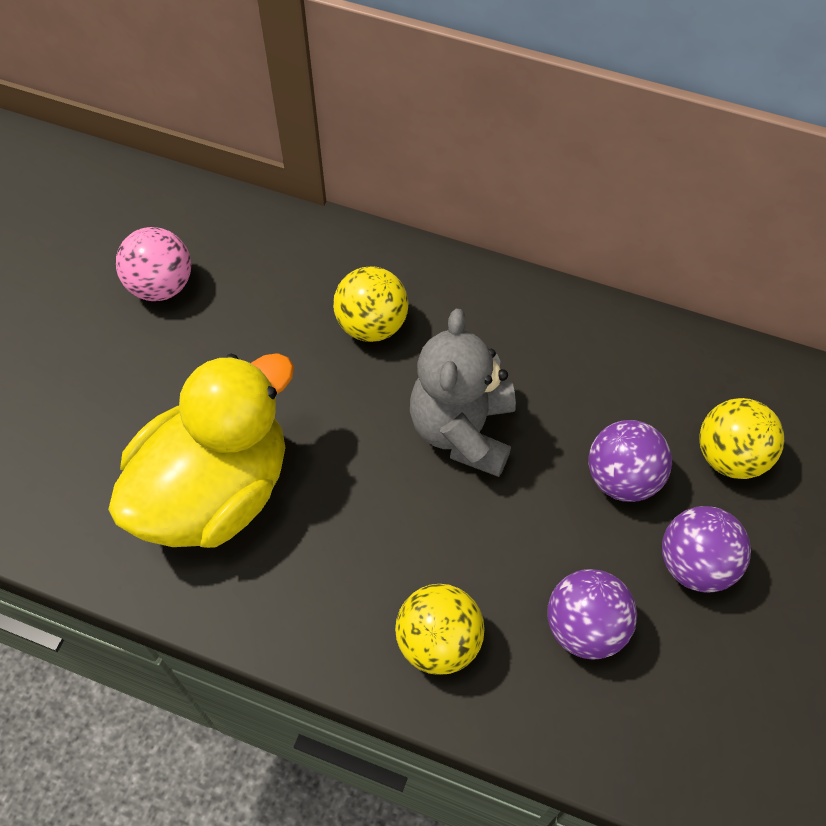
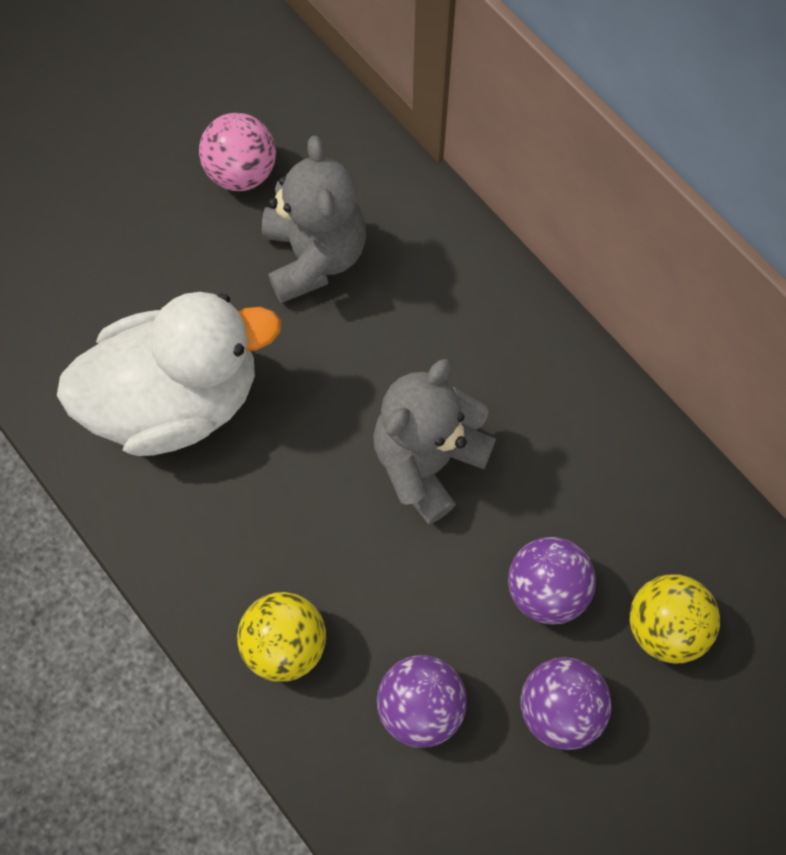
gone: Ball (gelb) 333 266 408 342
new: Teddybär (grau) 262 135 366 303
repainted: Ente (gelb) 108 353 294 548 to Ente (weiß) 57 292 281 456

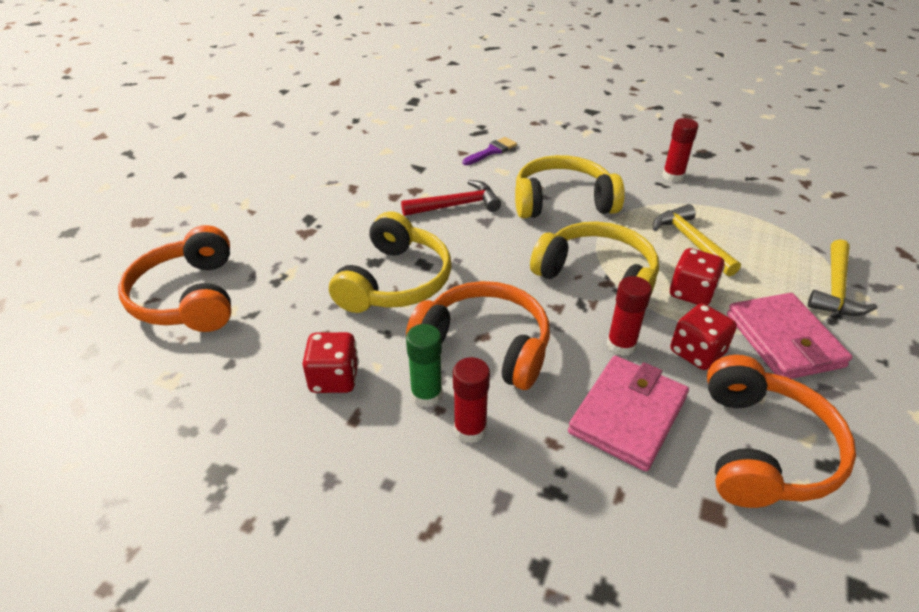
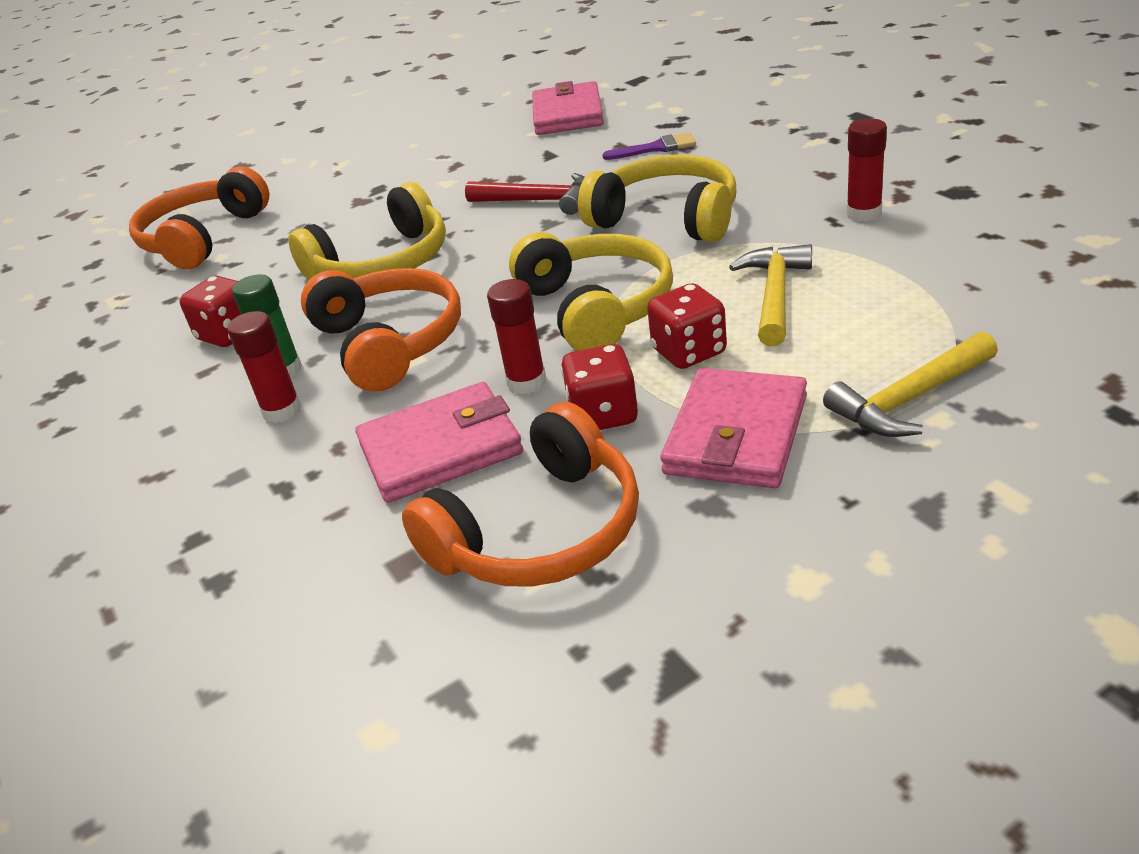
new: Geldbörse (rosa) 532 81 604 135

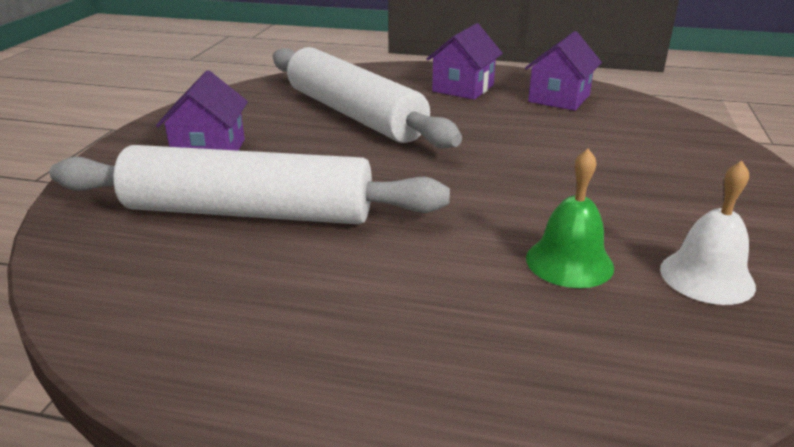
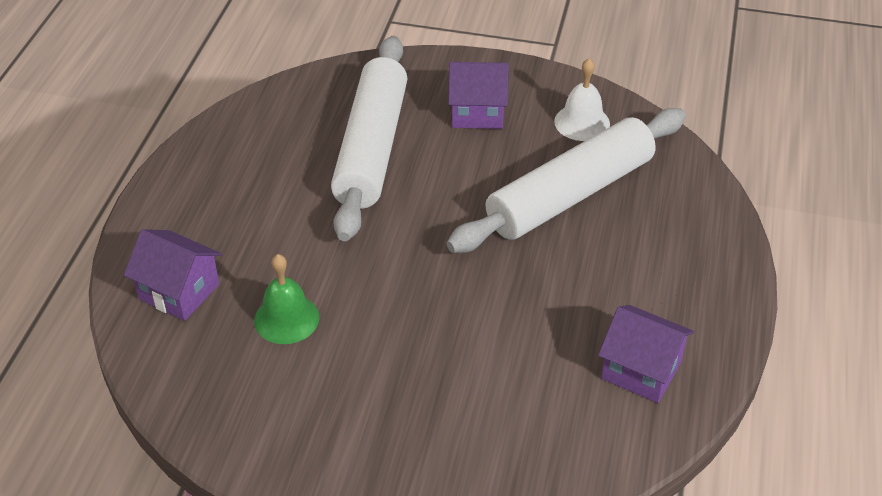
shifted: Haus (lila) 426 23 503 100 to 124 229 222 321; Glocke (weiß) 660 161 756 305 to 554 58 610 141

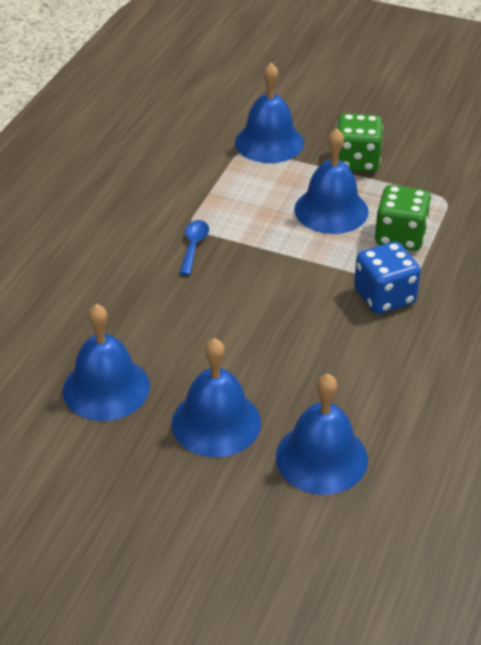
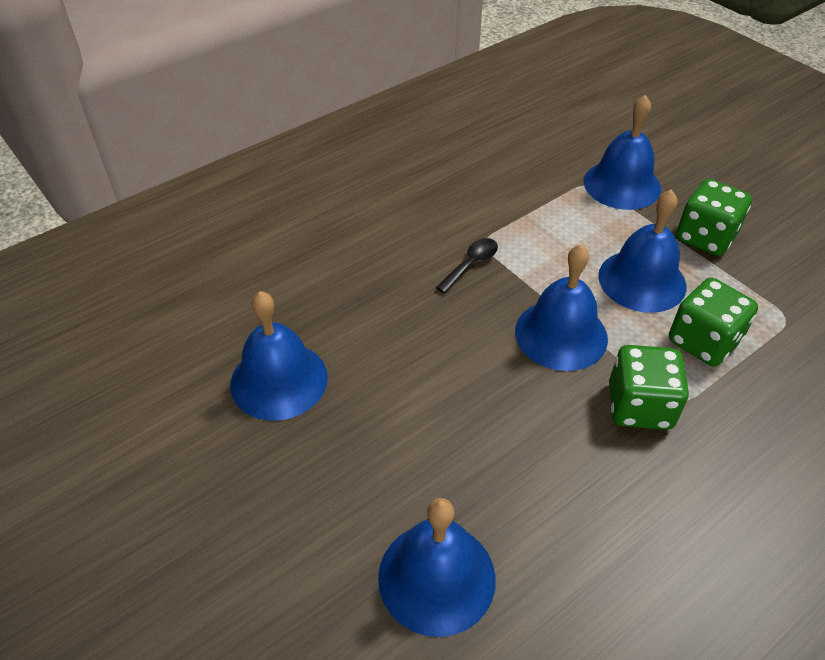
shifted: Glocke (blau) 172 338 261 457 to 515 244 608 371
repainted: Löffel (blau) 180 220 209 275 to Löffel (schwarz) 436 238 498 293; Spielwürfel (blau) 354 242 421 314 to Spielwürfel (grün) 609 345 689 430

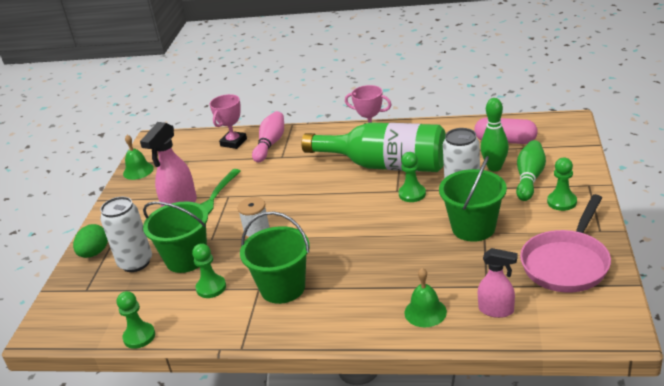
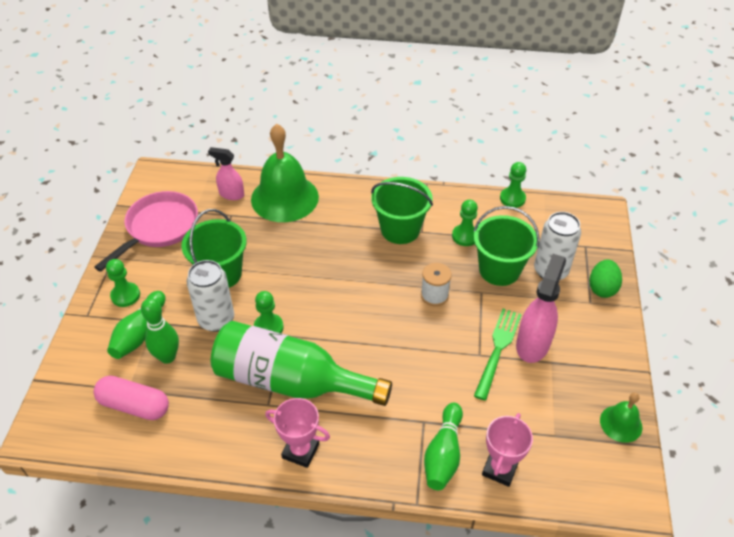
repainted: Bowlingkegel (rosa) 252 111 284 163 to Bowlingkegel (grün) 424 403 463 490
scaled: Glocke (grün) 404 268 447 327 = 251 124 319 222 x2.07

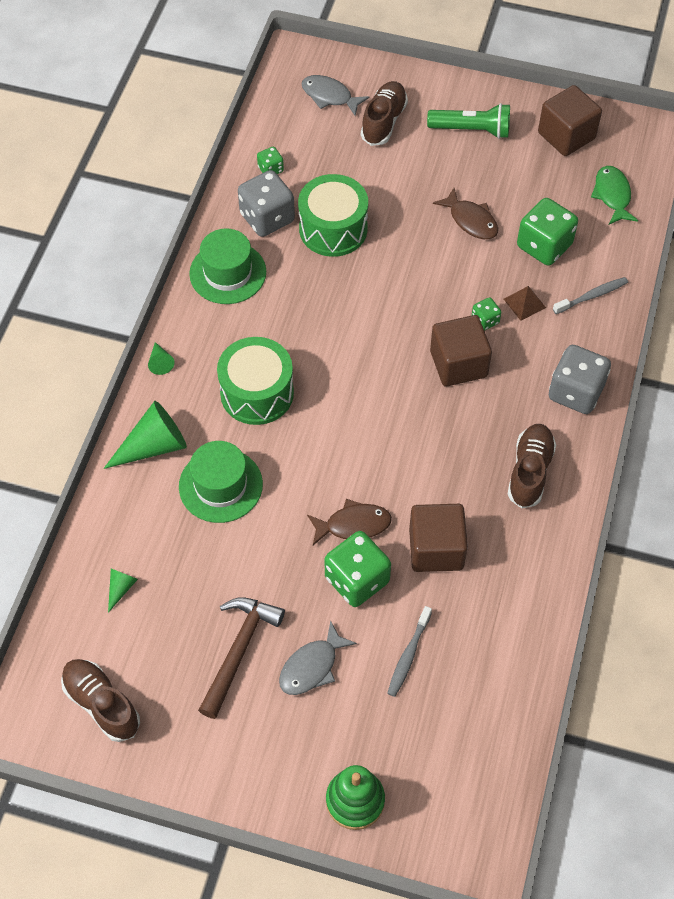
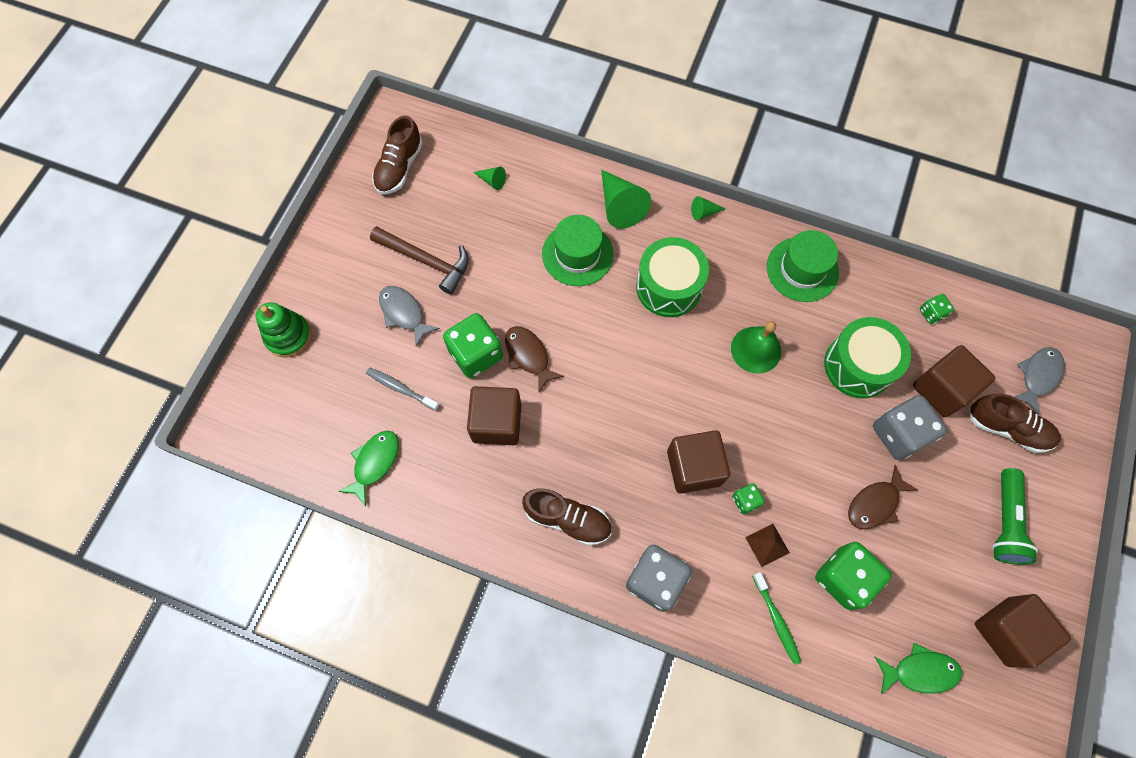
new: Fisch (grün) 338 431 399 506; Glocke (grün) 731 321 781 374; Kubus (braun) 913 345 996 417
shifted: Spielwürfel (grau) 238 170 295 237 to 873 395 947 460
repainted: Zahnbürste (grau) 553 277 628 314 to Zahnbürste (grün) 752 572 801 665
rotated: Schuh (braun) 61 659 140 742 = 372 116 423 194 150 degrees clockwise; Fisch (braun) 307 499 392 545 = 505 326 564 392 150 degrees clockwise

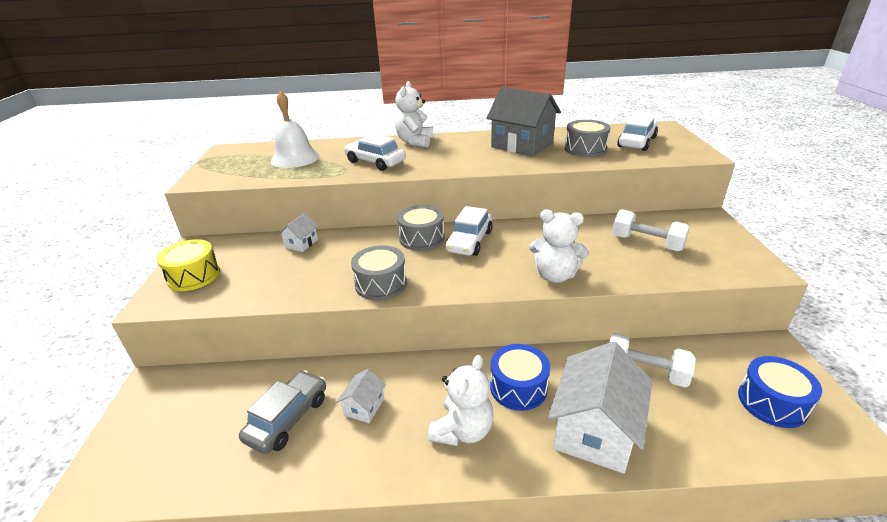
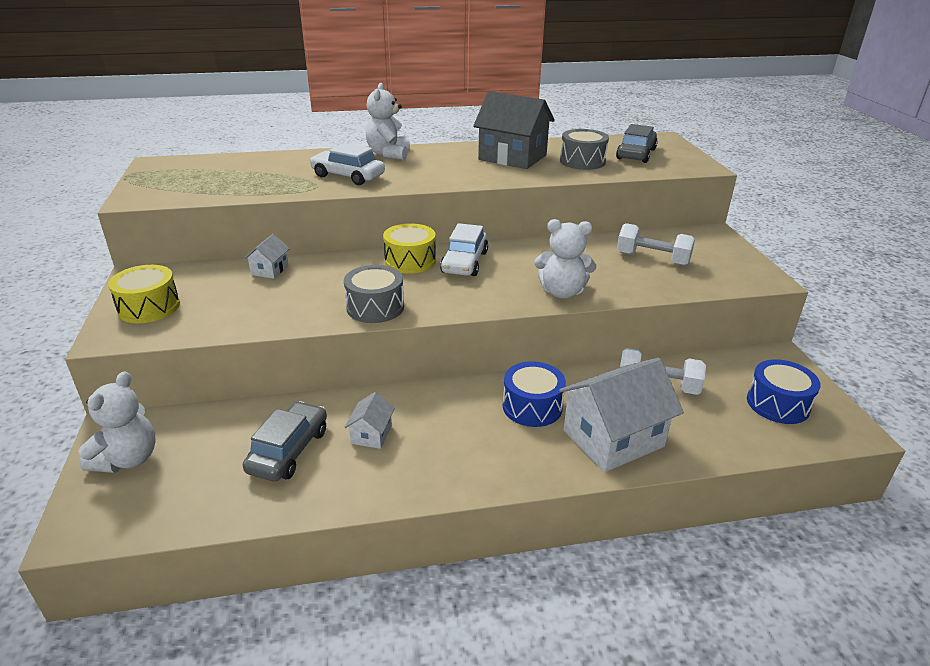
gone: Glocke (weiß) 271 91 320 168
shifted: Teddybär (weiß) 428 355 494 446 to 78 371 156 473
repainted: Trommel (grau) 397 205 444 251 to Trommel (gelb) 383 223 436 274; Auto (weiß) 617 115 658 151 to Auto (grau) 616 124 658 163
rotated: Haus (weiß) 548 342 652 474 = 559 358 684 472 45 degrees clockwise

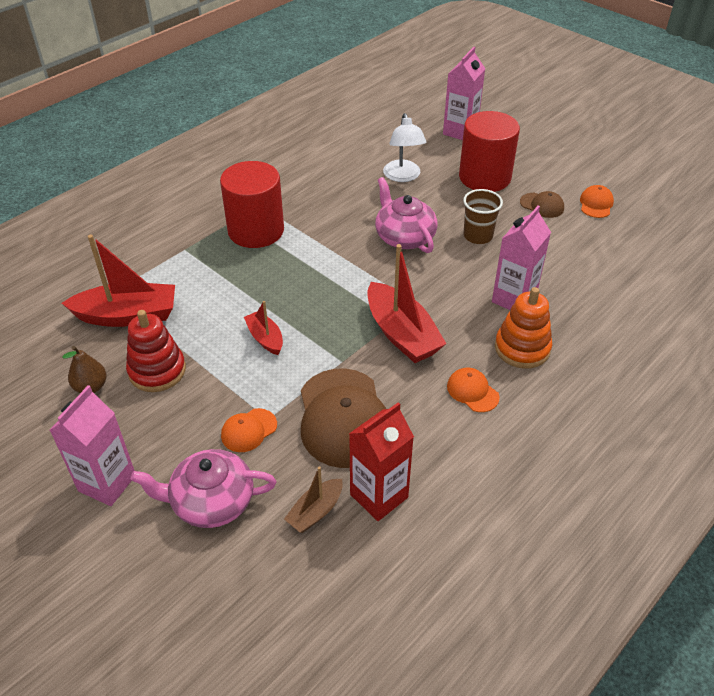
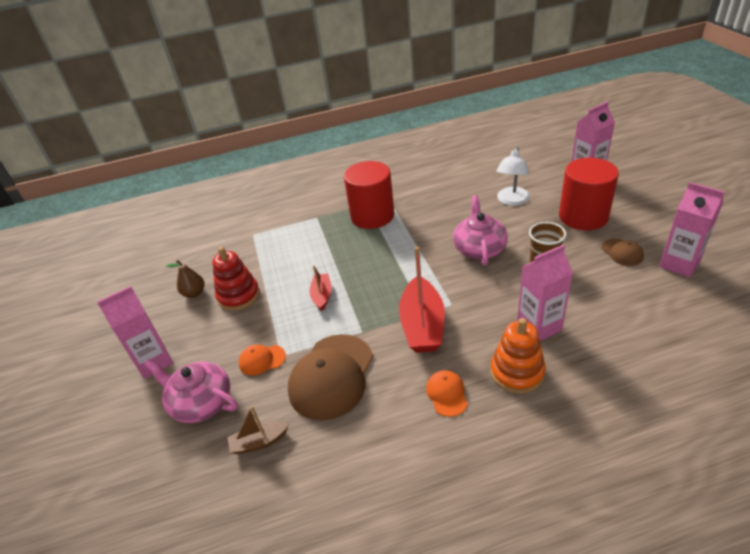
gone: Boot (rot) 62 235 175 327; Getränkekarton (rot) 349 402 414 521
swapped: Kappe (orange) 580 185 614 218 to Getränkekarton (rosa) 659 182 725 278

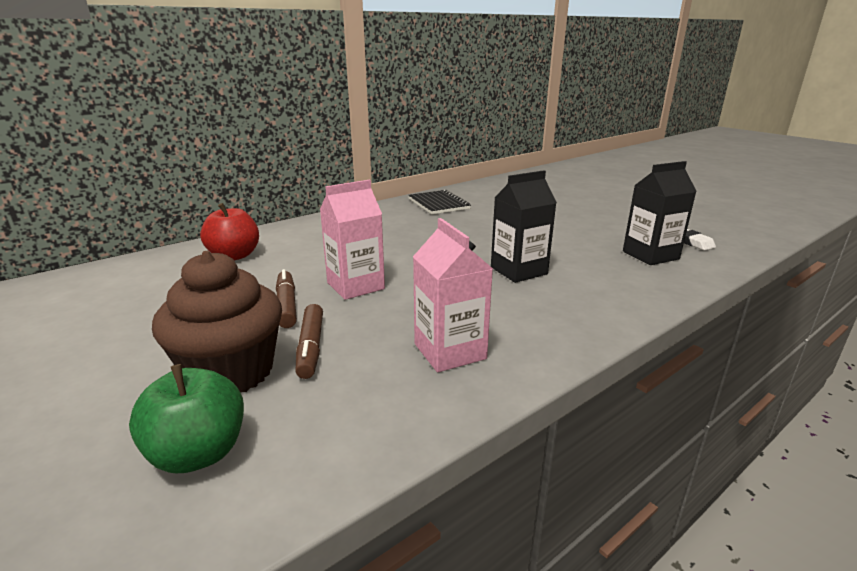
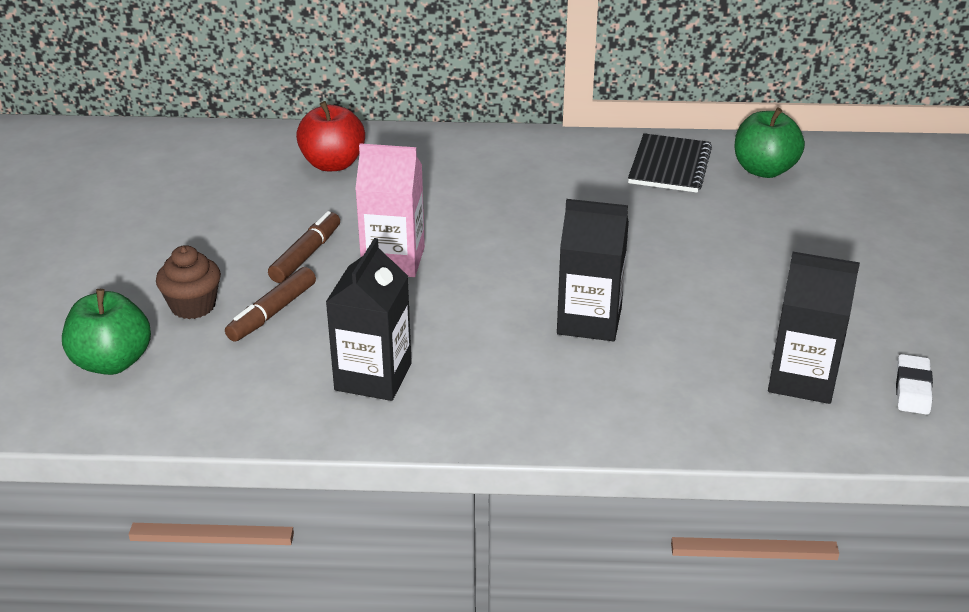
new: Apfel (grün) 734 108 805 178
repainted: Getränkekarton (rosa) 413 218 493 372 to Getränkekarton (schwarz) 326 238 412 401
scaled: Muffin (braun) 152 251 282 392 = 156 245 221 319 x0.56

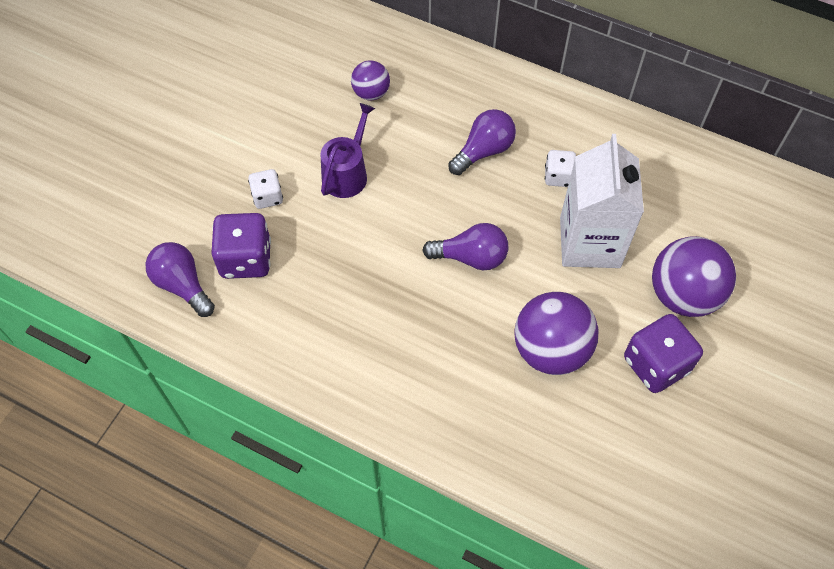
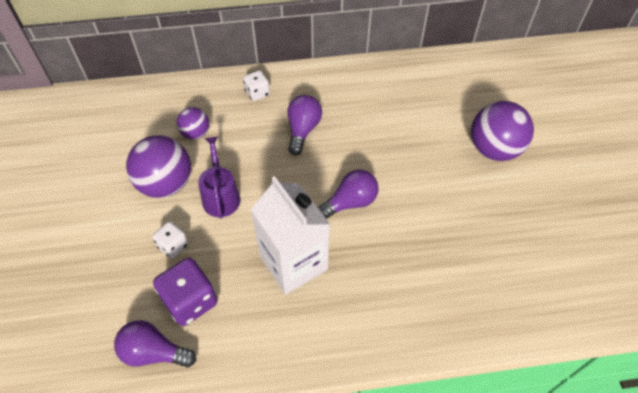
gone: Spielwürfel (lila) 624 314 703 393
shifted: Ball (lila) 514 292 599 375 to 126 135 191 198; Spielwürfel (weiß) 545 150 576 187 to 243 70 270 101; Getränkekarton (weiß) 560 134 644 268 to 251 176 330 294

